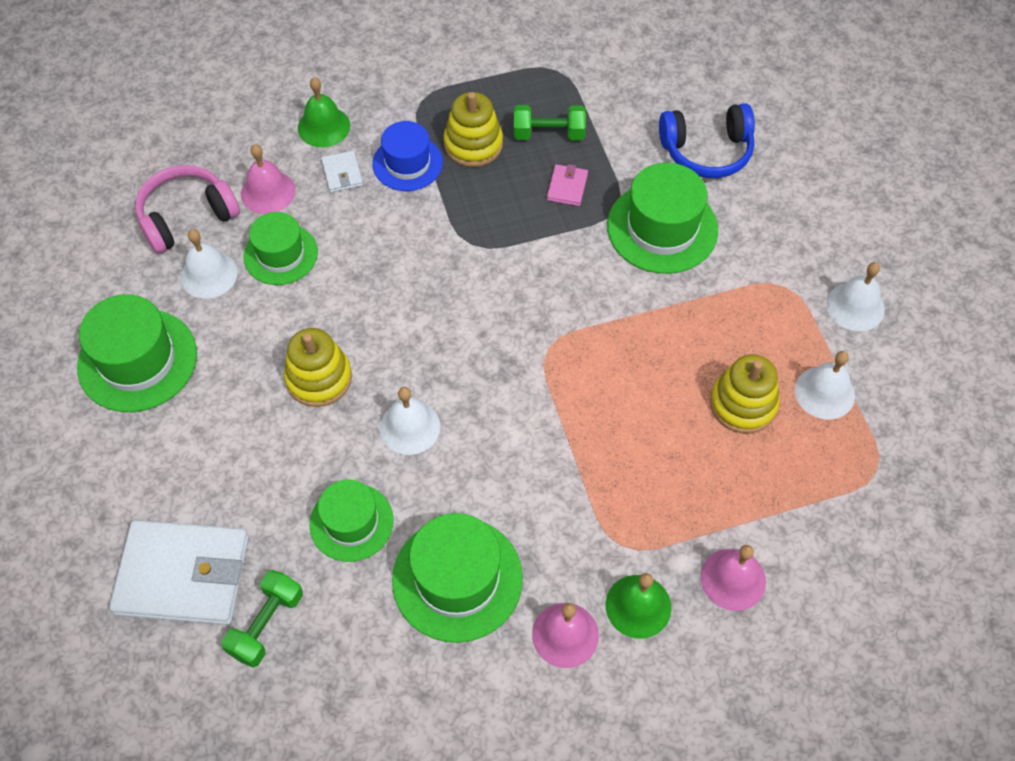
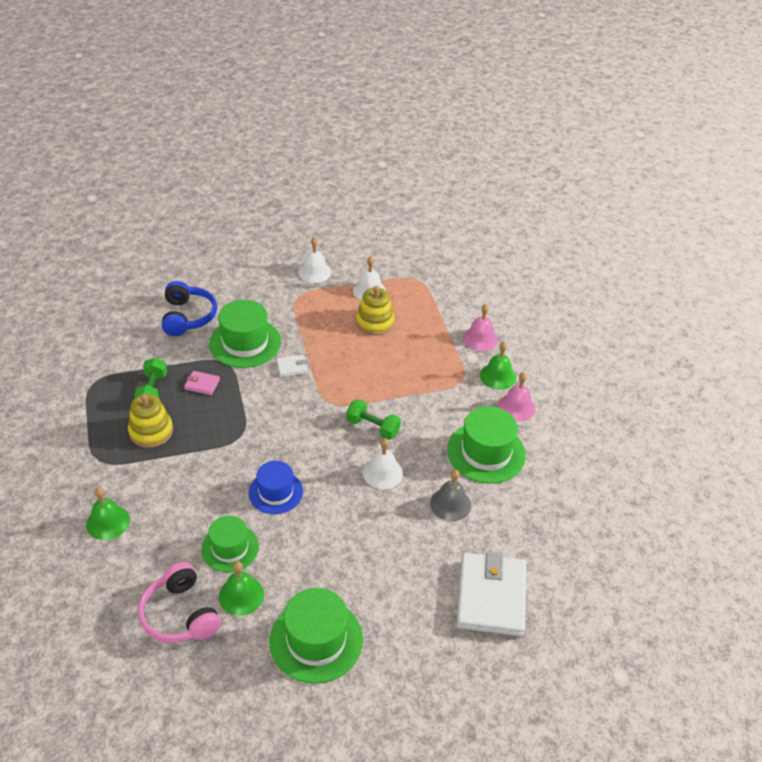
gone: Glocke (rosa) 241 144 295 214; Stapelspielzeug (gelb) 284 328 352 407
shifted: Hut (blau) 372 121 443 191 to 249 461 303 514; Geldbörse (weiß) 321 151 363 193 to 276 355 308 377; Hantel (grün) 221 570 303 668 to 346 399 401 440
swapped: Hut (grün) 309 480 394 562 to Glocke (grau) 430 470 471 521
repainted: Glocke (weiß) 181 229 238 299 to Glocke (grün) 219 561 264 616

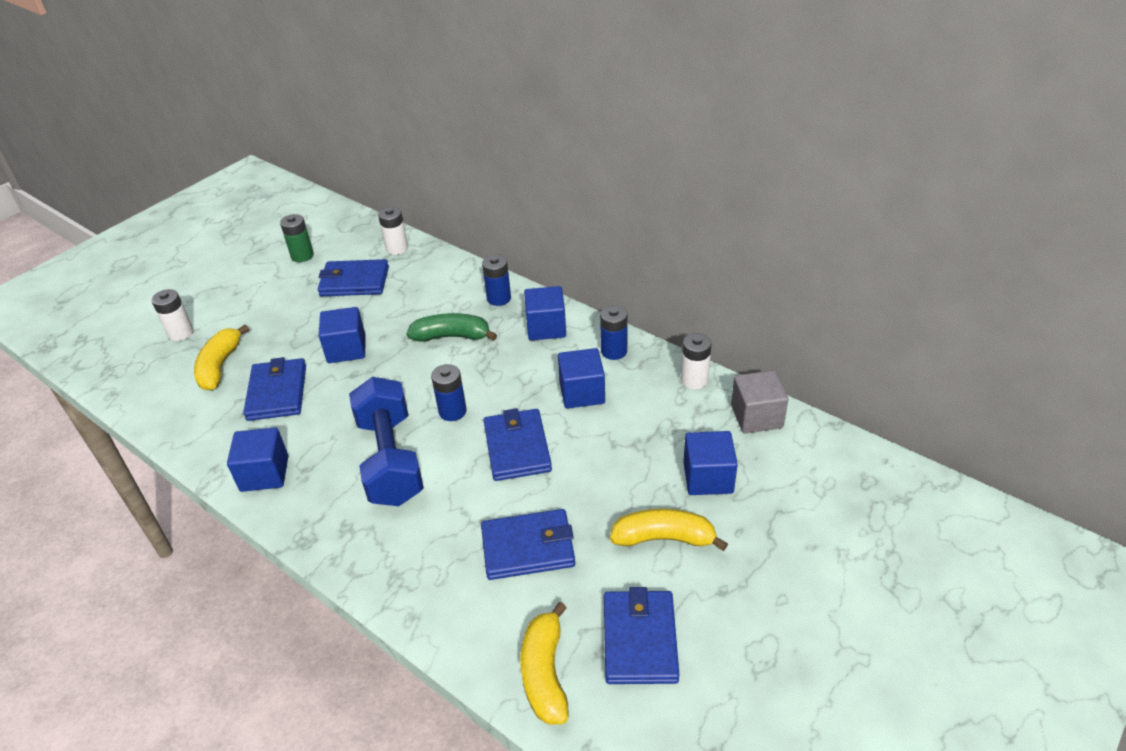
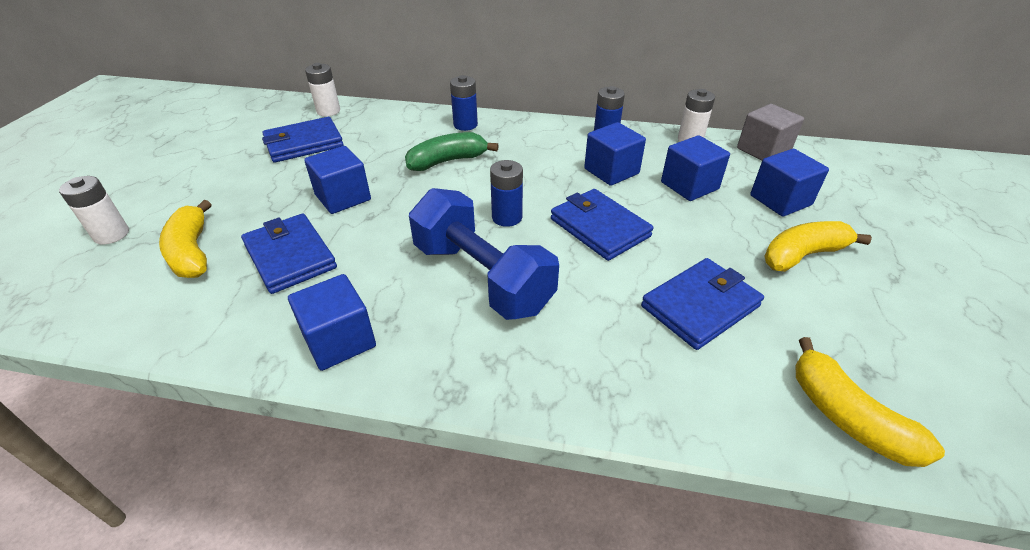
gone: Batterie (grün) 280 214 314 262; Geldbörse (blau) 604 587 679 684
shifted: Kubus (blau) 524 286 566 340 to 661 135 730 201

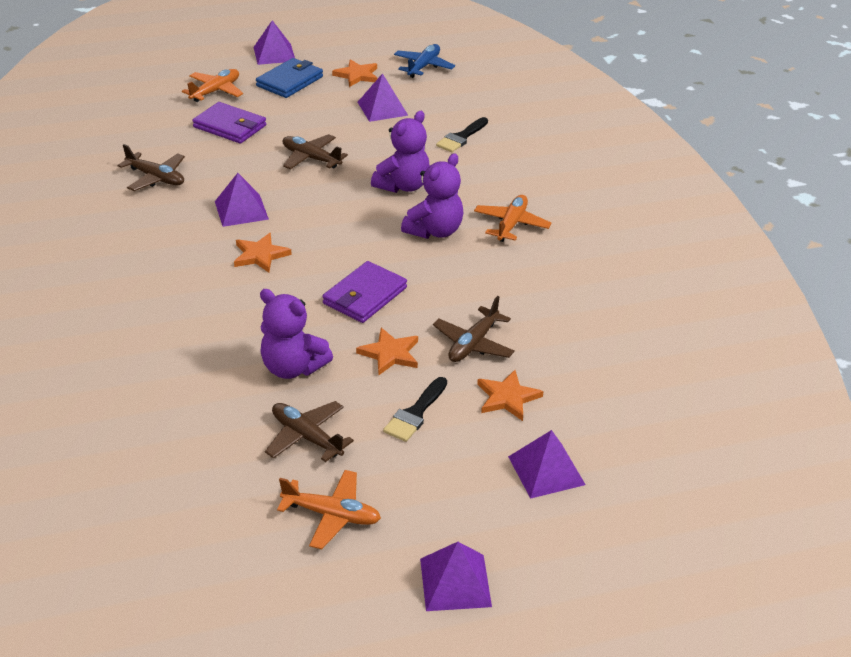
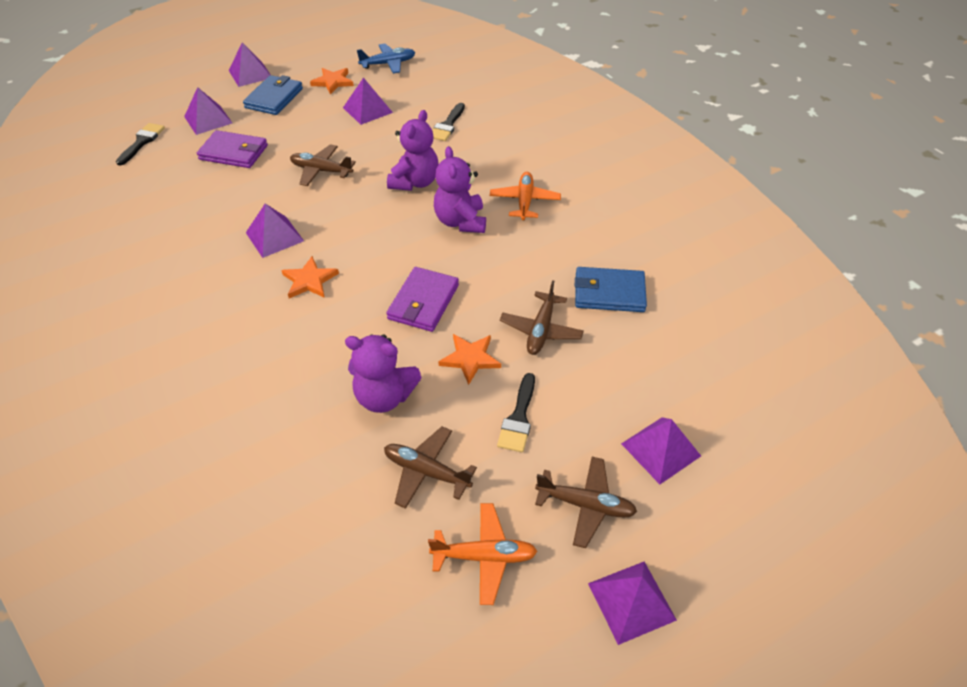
gone: Stern (orange) 477 370 544 421
new: Pinsel (schwarz) 116 123 165 166; Geldbörse (blau) 575 267 647 312
shifted: Flugzeug (braun) 117 144 185 191 to 535 457 637 548
swapped: Flugzeug (orange) 182 69 243 102 to Pyramide (lila) 184 87 232 135
rotated: Flugzeug (blau) 394 44 455 78 = 357 44 415 74 60 degrees clockwise; Teddybär (lila) 401 153 463 239 = 434 146 486 233 150 degrees clockwise

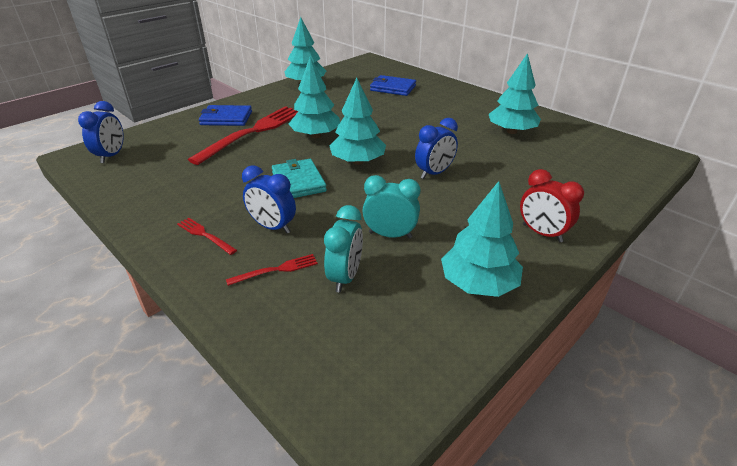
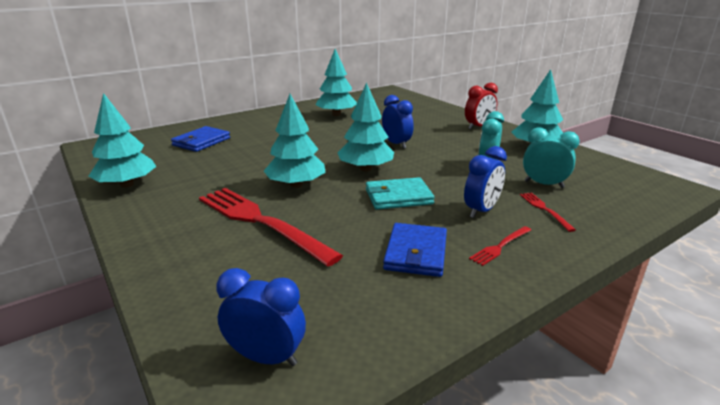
shifted: Geldbörse (blau) 199 105 252 126 to 383 223 447 277

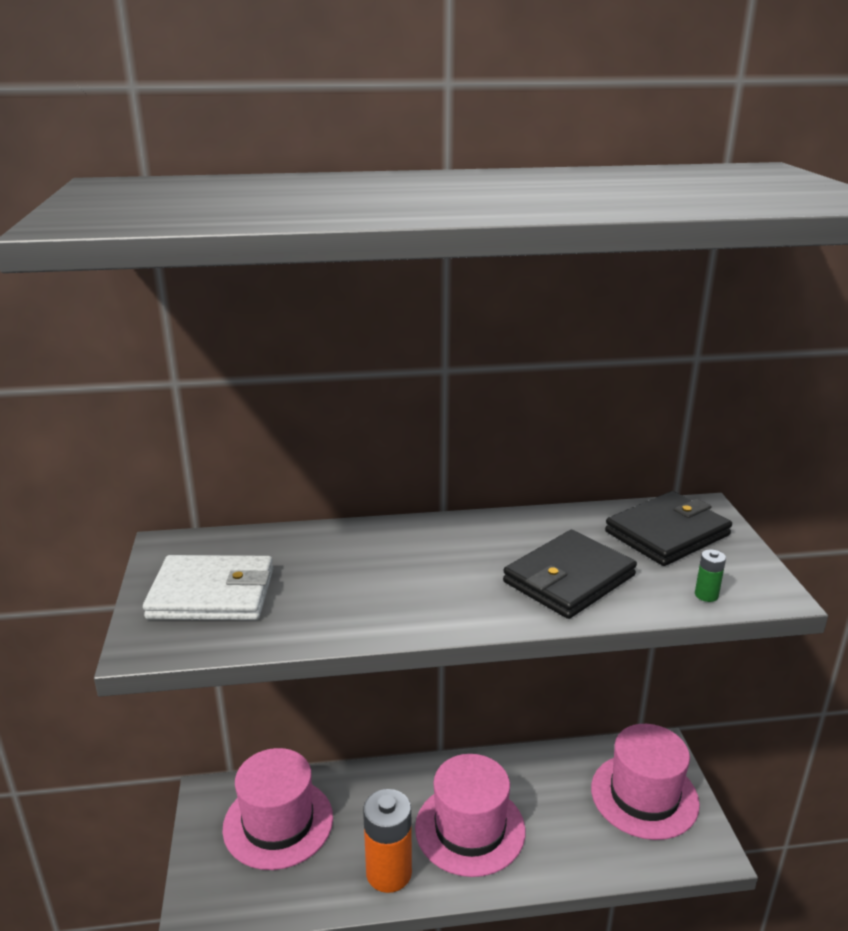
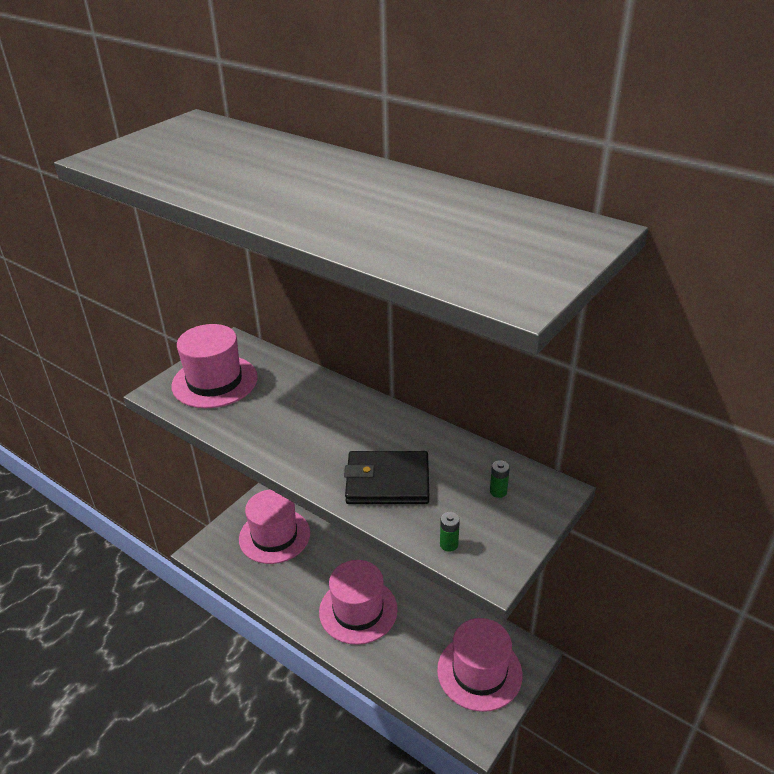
gone: Batterie (orange) 363 789 412 893
swapped: Geldbörse (weiß) 143 555 273 620 to Hut (rosa) 171 324 258 408; Geldbörse (schwarz) 605 491 732 566 to Batterie (grün) 490 460 510 498

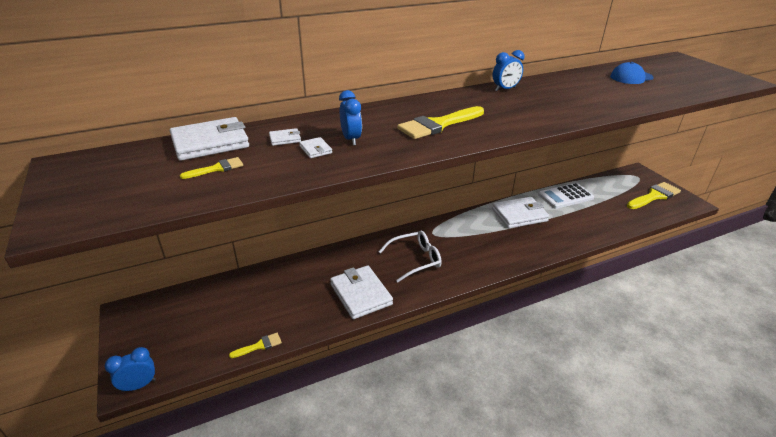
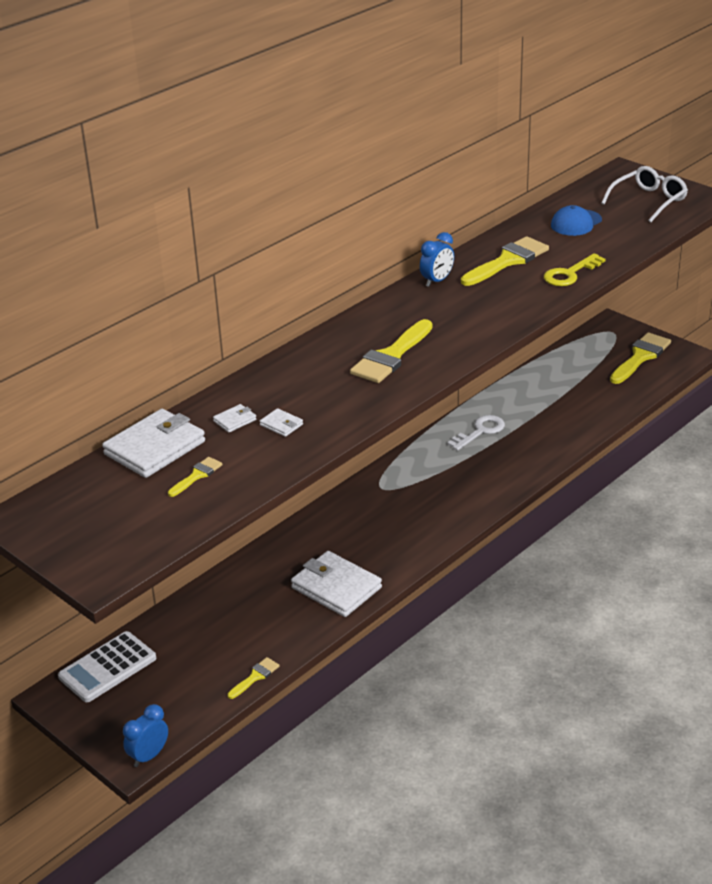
gone: Wecker (blau) 339 90 362 146
new: Pinsel (gelb) 461 236 549 286; Schlüssel (gelb) 544 253 606 286
shifted: Taschenrechner (weiß) 538 183 594 209 to 58 631 156 702; Brille (weiß) 378 231 442 282 to 601 166 688 223
swapped: Geldbörse (weiß) 492 197 549 228 to Schlüssel (weiß) 447 415 505 451

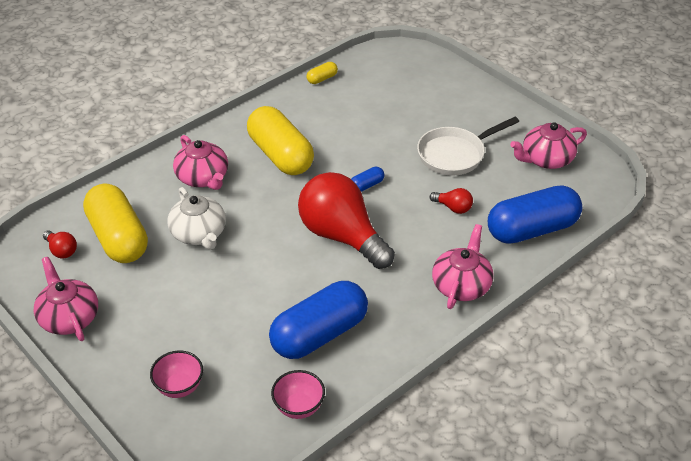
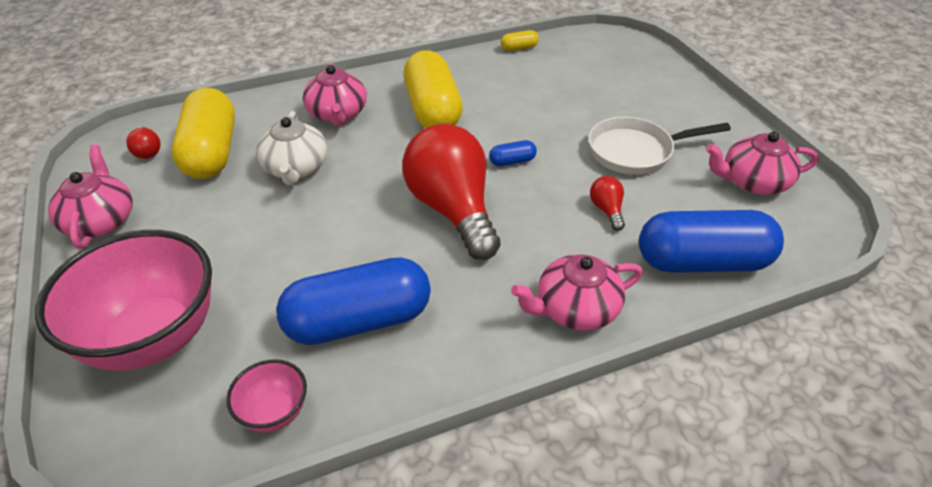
rotated: Teekanne (rosa) 432 224 494 309 = 511 254 643 330 150 degrees counterclockwise; Glühbirne (rot) 430 188 473 214 = 590 176 625 231 150 degrees counterclockwise
scaled: Schüssel (rosa) 150 350 203 398 = 35 230 212 371 x2.21

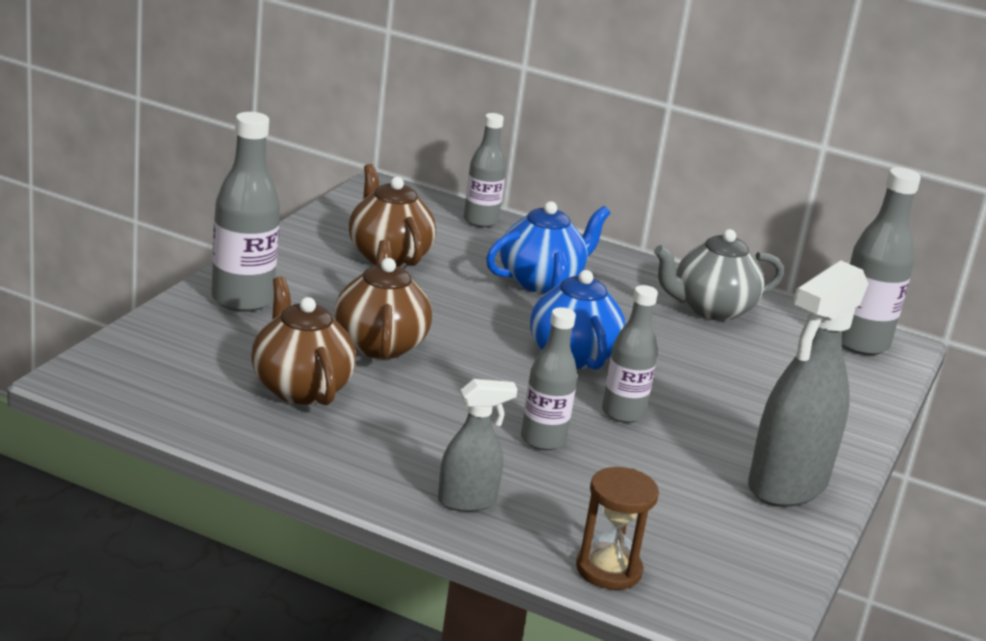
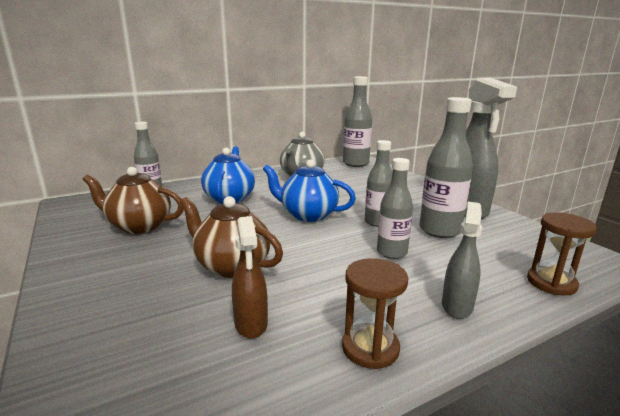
new: Sanduhr (braun) 342 258 408 369
shifted: Flasche (grau) 211 112 280 312 to 419 97 473 238
swapped: Teekanne (braun) 251 276 356 405 to Sprühflasche (braun) 232 216 268 339

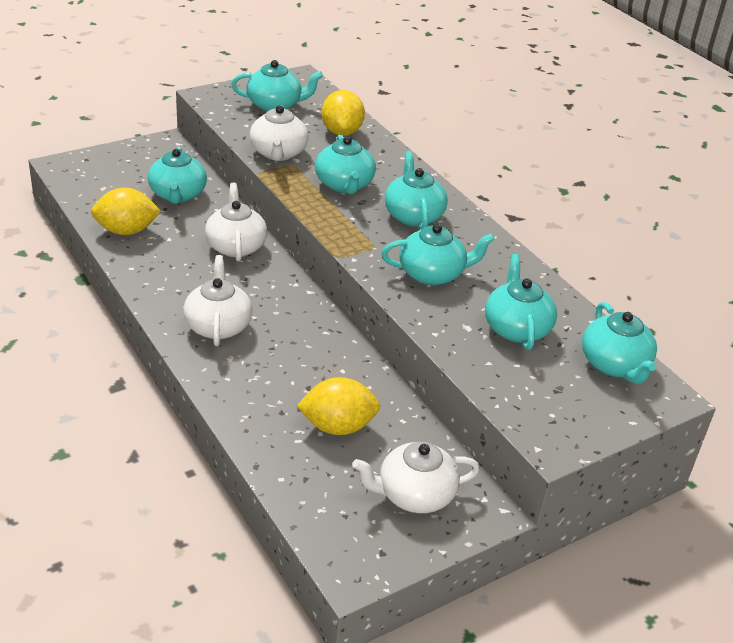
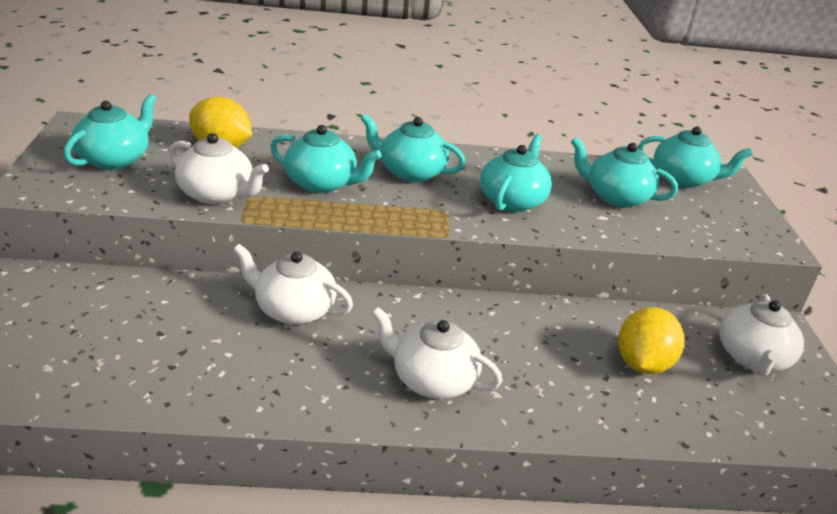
gone: Zitrone (gelb) 91 188 161 235; Teekanne (türkis) 148 147 207 204

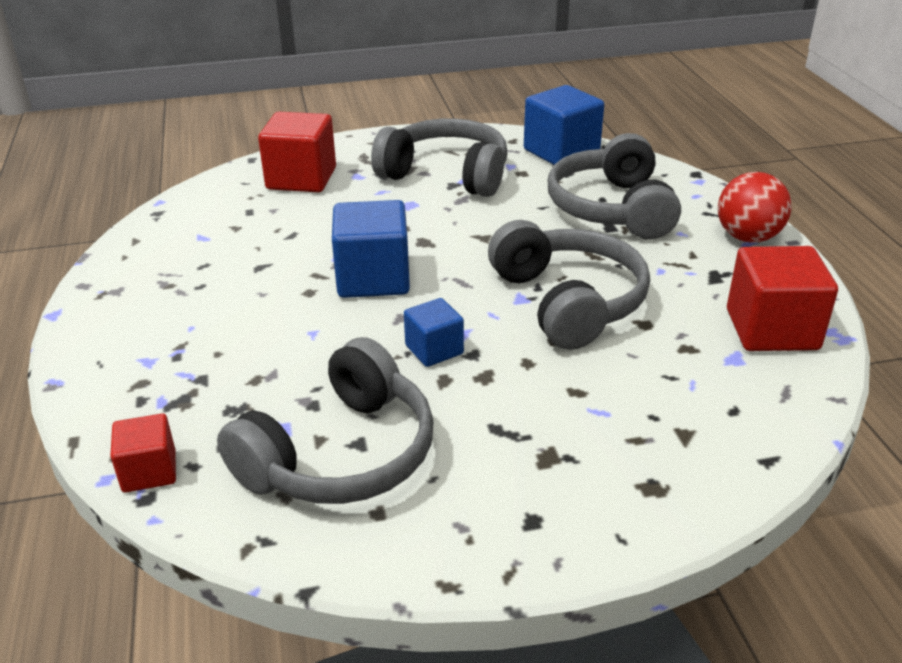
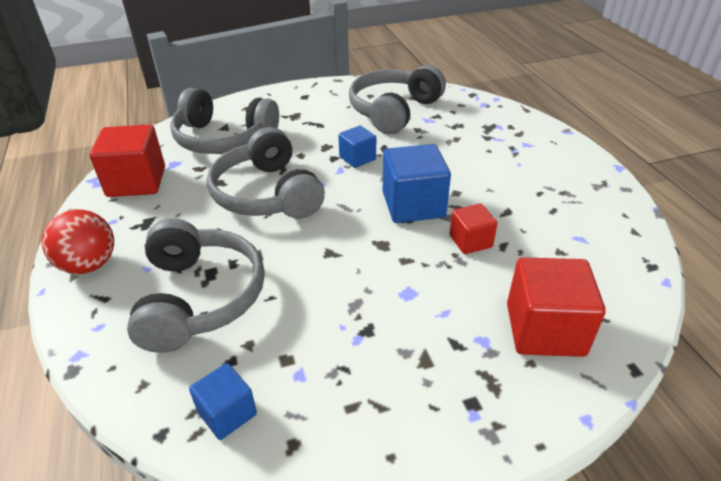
shifted: Kopfhörer (grau) 371 118 508 197 to 170 88 279 154; Kubus (rot) 110 414 176 493 to 449 203 498 254
scaled: Kubus (blau) 524 85 604 165 = 189 363 257 440 x0.57

